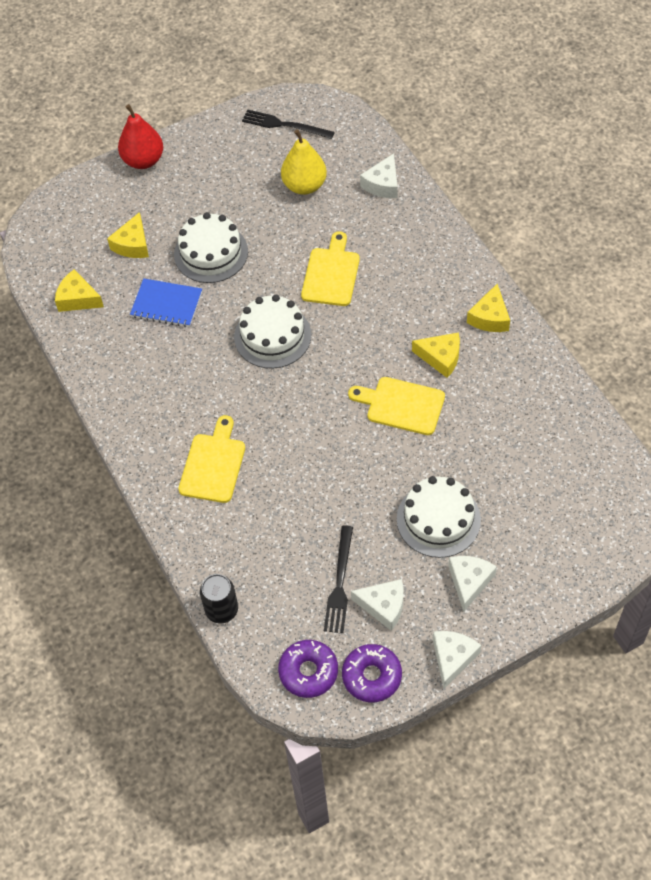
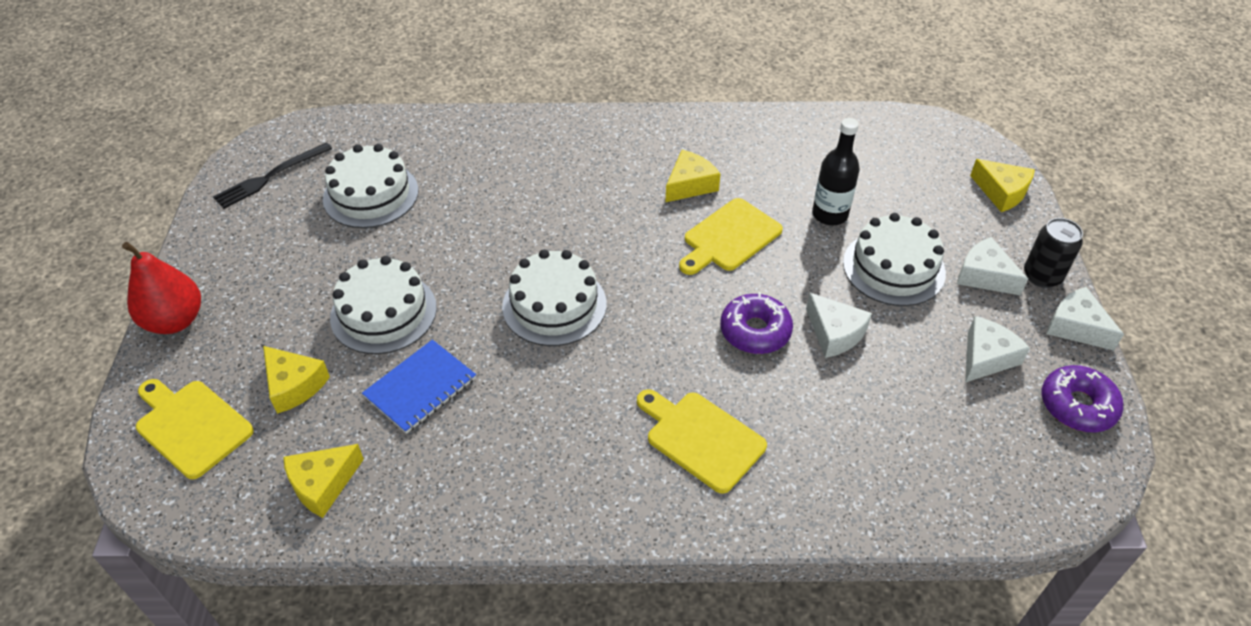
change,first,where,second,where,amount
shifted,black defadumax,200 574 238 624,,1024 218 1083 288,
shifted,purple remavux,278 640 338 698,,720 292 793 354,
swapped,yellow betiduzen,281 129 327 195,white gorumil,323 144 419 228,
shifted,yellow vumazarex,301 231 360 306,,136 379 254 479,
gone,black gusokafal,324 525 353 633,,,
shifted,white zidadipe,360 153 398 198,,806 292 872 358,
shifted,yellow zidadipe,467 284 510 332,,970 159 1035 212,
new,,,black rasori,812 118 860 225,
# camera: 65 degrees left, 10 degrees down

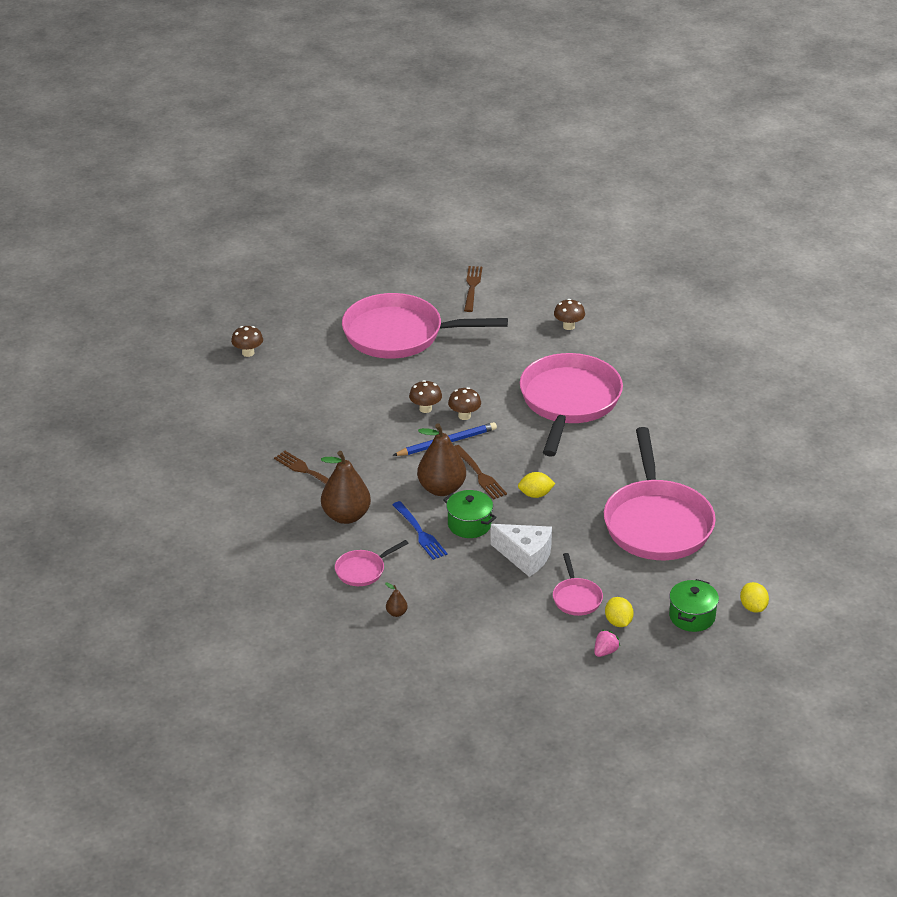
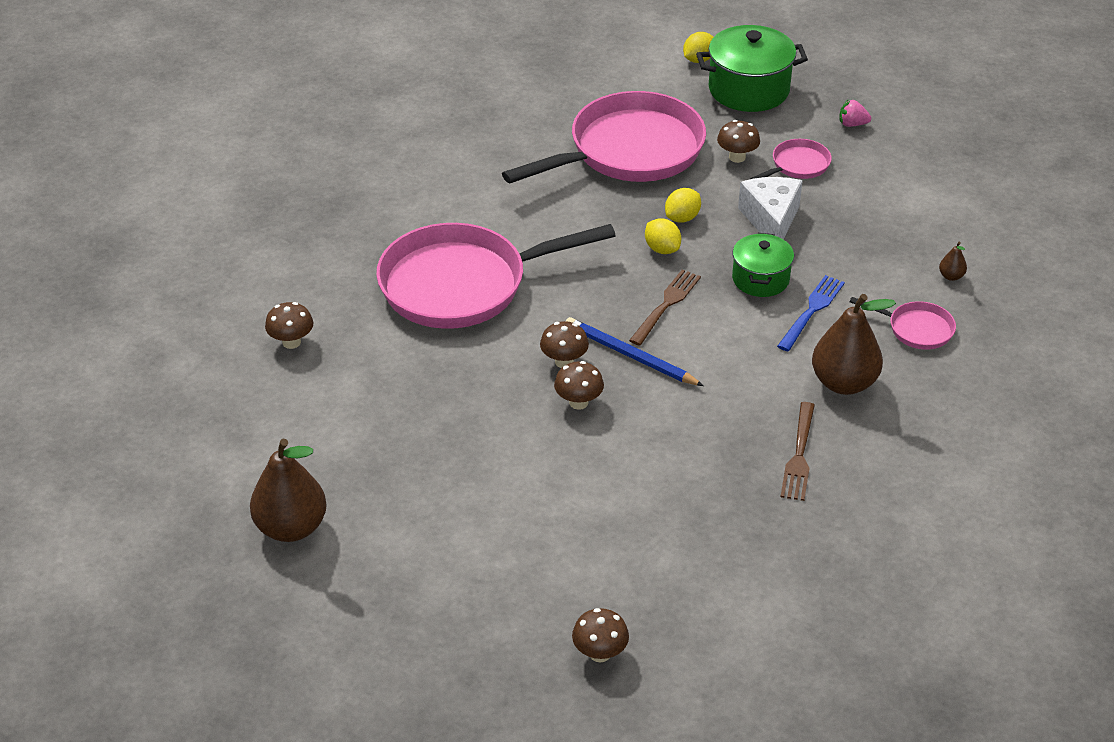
change,first,where,second,where,amount
gone,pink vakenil,342 293 508 359,,,
shifted,brown betiduzen,417 423 466 496,,250 439 327 542,
gone,brown gusokafal,464 266 483 312,,,
shifted,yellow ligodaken,605 597 634 627,,665 188 701 223,
scaled,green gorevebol,669 579 719 632,,696 25 808 112,x1.60
new,,,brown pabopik,717 120 760 163,
# camera: 120 degrees left, 5 degrees up

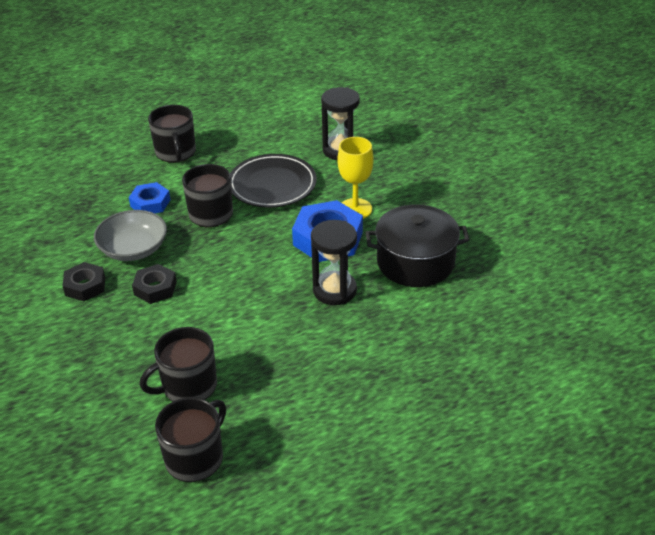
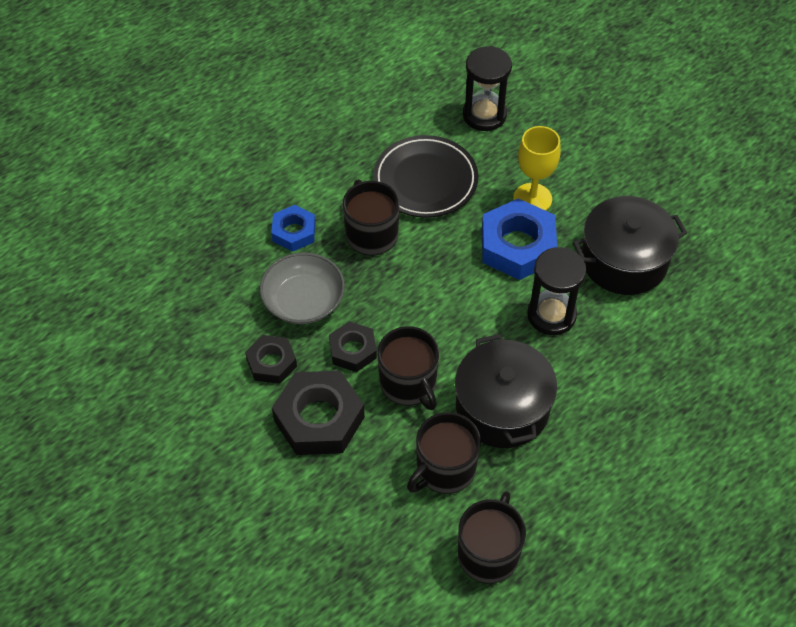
change,first,where,second,where,amount
shifted,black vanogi,148 105 196 163,,377 326 439 410,
new,,,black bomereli,272 371 365 455,
new,,,black gorevebol,455 334 557 448,
# camera: 15 degrees left, 15 degrees up

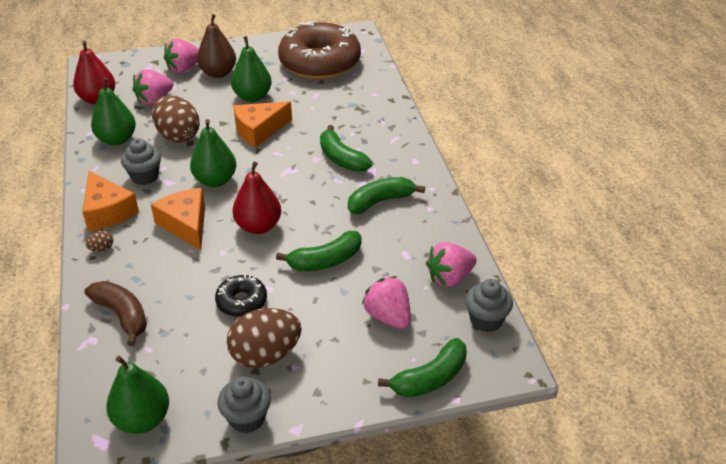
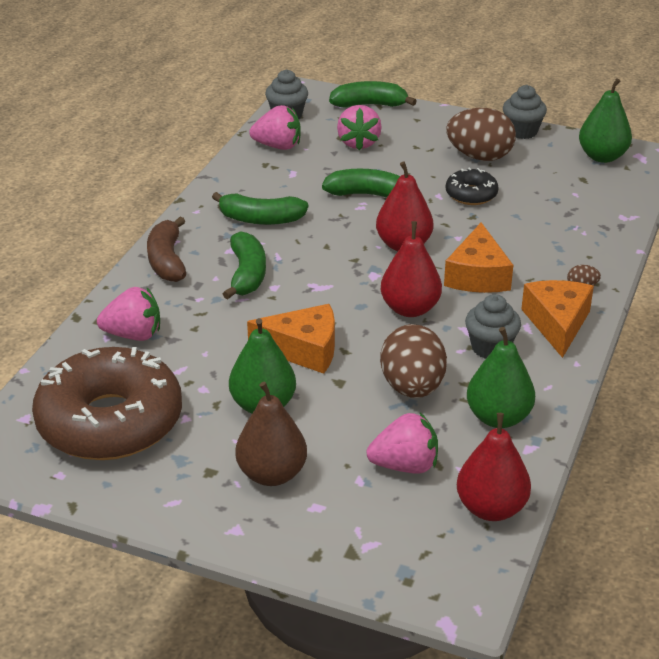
change,first,where,second,where,amount
shifted,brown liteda,84 281 147 346,,147 217 186 282,
shifted,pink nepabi,164 39 199 73,,97 287 160 341,
repainted,green betiduzen,190 119 236 187,red betiduzen,381 221 442 317,
# camera: 145 degrees left, 5 degrees down

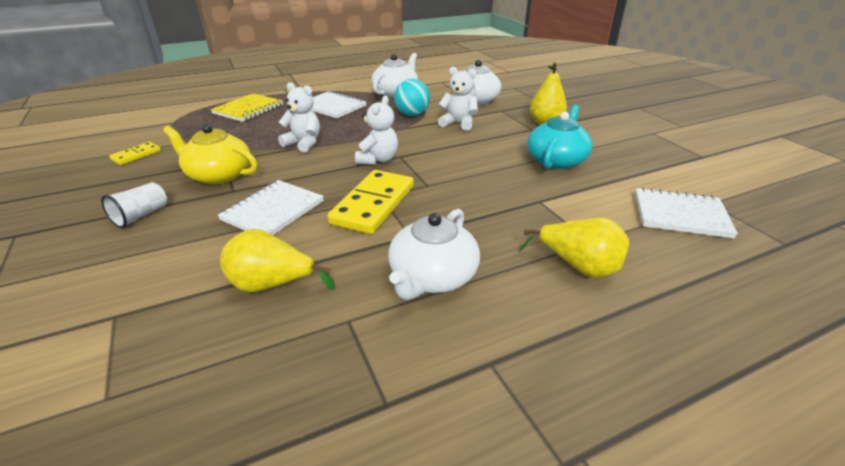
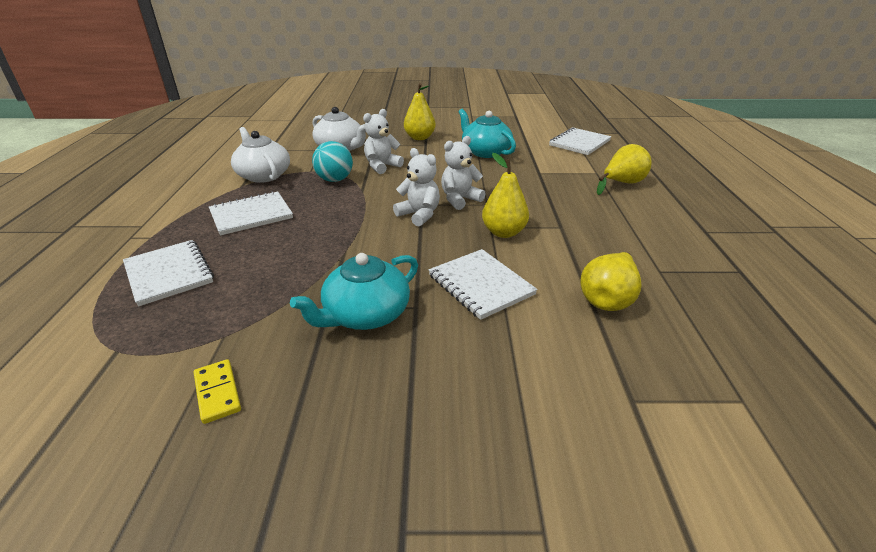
change,first,where,second,where,amount
gone,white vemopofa,101 182 167 228,,,
repainted,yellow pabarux,163 124 257 184,turquoise pabarux,290 253 418 330,
repainted,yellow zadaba,210 93 283 122,white zadaba,123 240 214 306,
shifted,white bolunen,278 82 320 152,,441 136 486 210,
swapped,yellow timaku,327 170 414 234,yellow betiduzen,482 153 529 238,
gone,white pabarux,388 209 480 300,,,
# camera: 65 degrees left, 0 degrees up

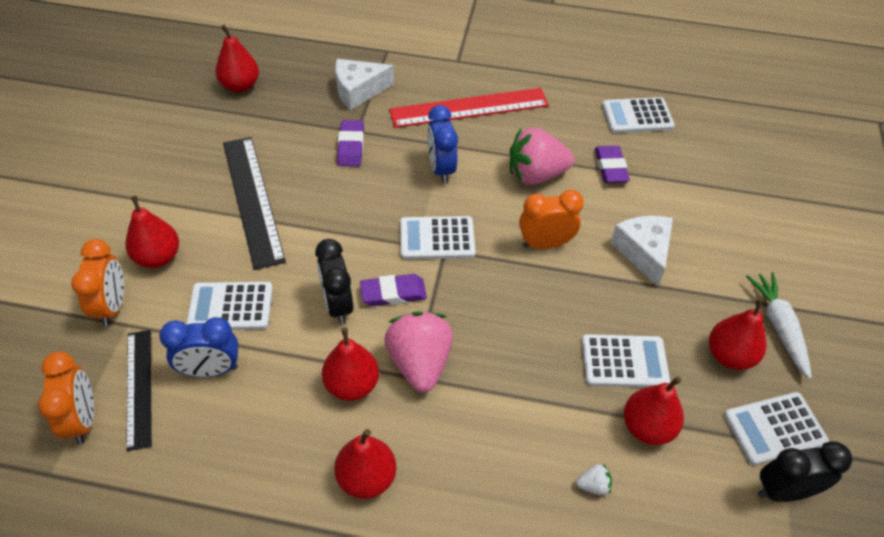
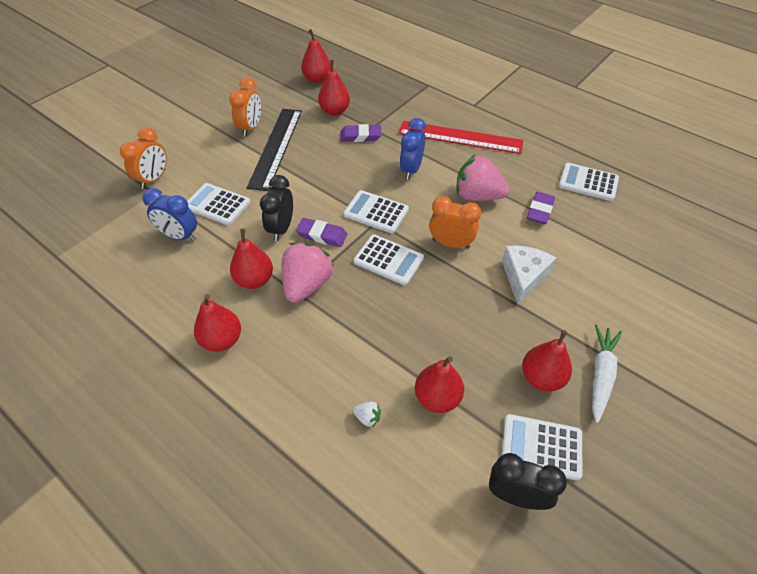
change,first,where,second,where,amount
shifted,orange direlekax,38 351 94 444,,229 78 261 137,
shifted,red betiduzen,125 196 179 268,,318 60 350 116,
gone,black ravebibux,126 330 152 451,,,
gone,white zidadipe,335 59 394 110,,,
rotated,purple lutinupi,337 120 364 166,,340 124 382 142,60 degrees clockwise
shifted,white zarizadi,582 334 670 387,,354 235 424 285,
# camera: 30 degrees right, 0 degrees up

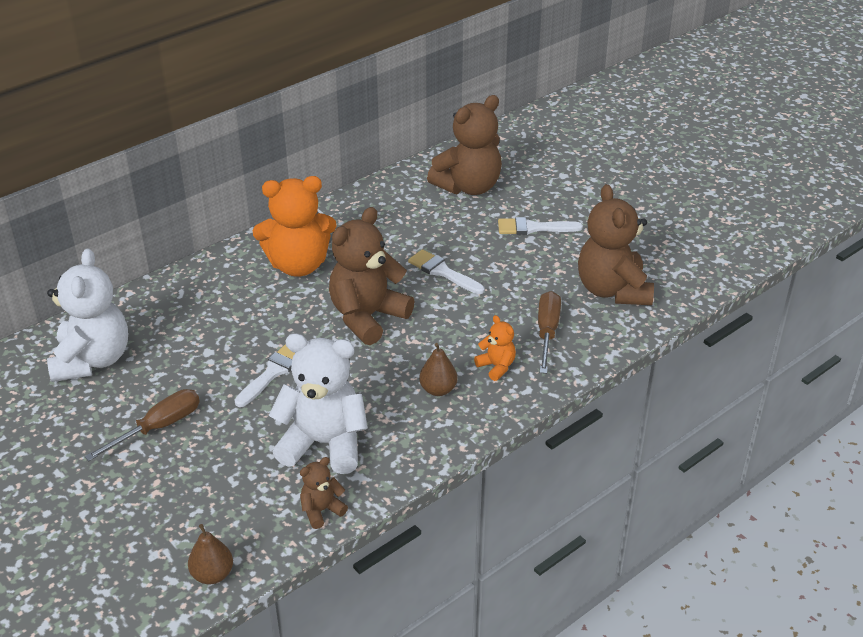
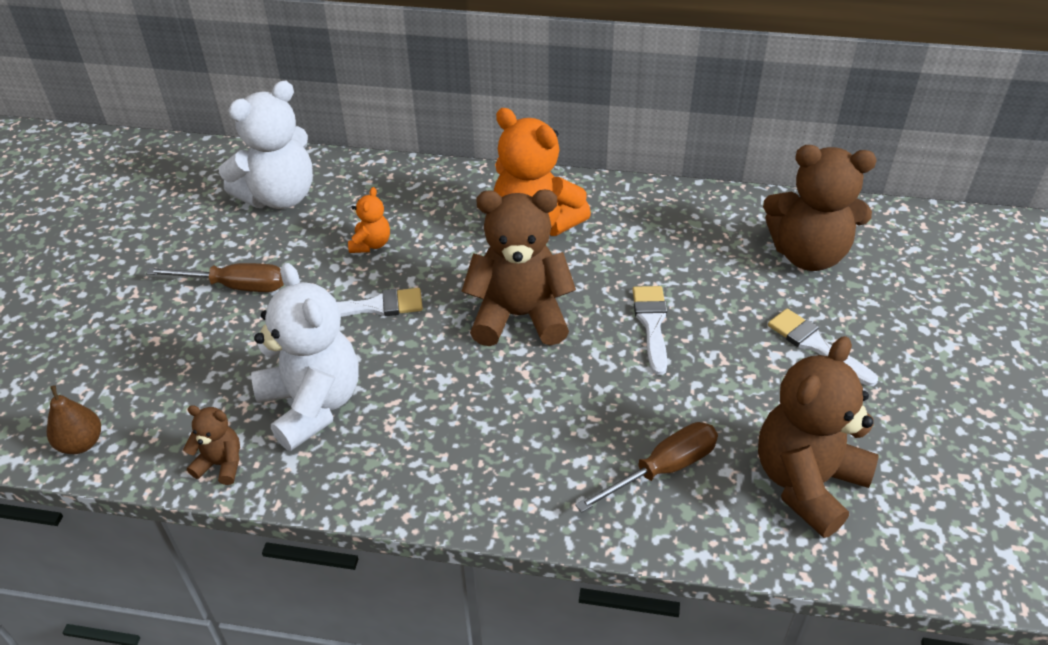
change,first,where,second,where,amount
gone,brown betiduzen,419 343 458 396,,,
shifted,orange bolunen,474 315 516 381,,348 187 390 253,
# camera: 50 degrees right, 5 degrees up

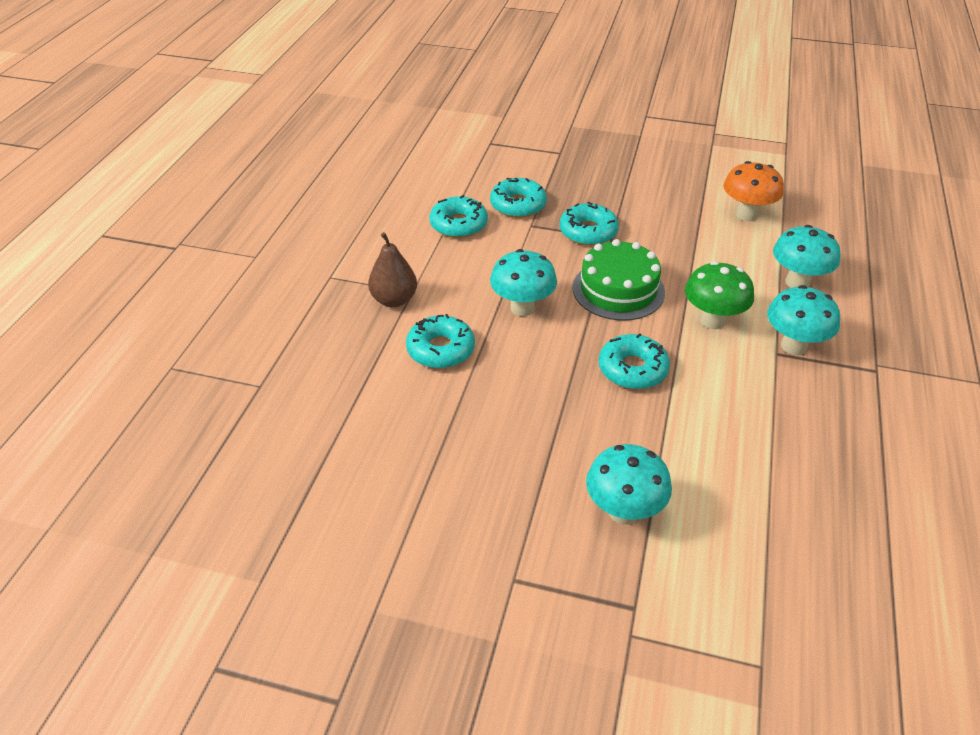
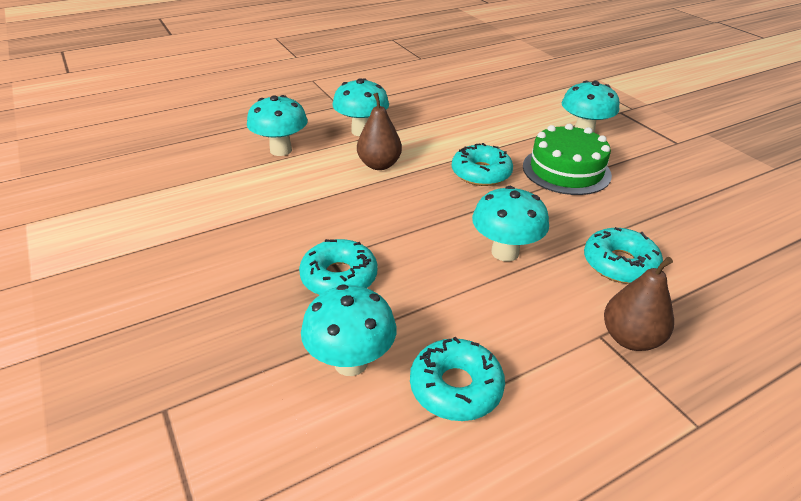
change,first,where,second,where,amount
swapped,turquoise remavux,490 178 547 218,turquoise pabopik,301 284 397 376,
shifted,green gorumil,572 239 665 321,,523 124 612 195,
swapped,green pabopik,685 261 754 329,brown betiduzen,357 93 402 170,
gone,orange pabopik,723 161 784 221,,,
# camera: 135 degrees left, 5 degrees down

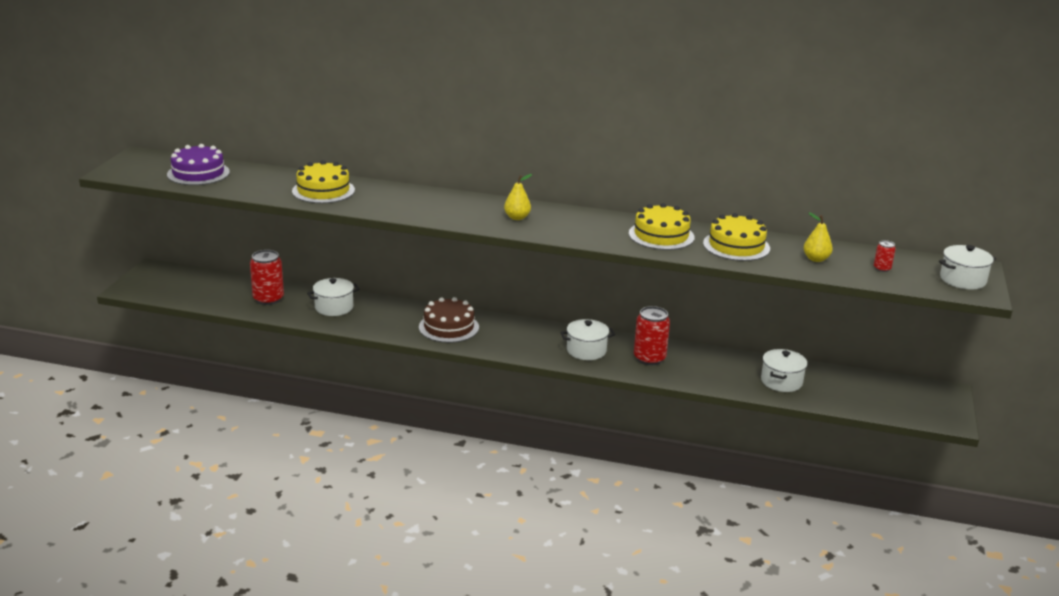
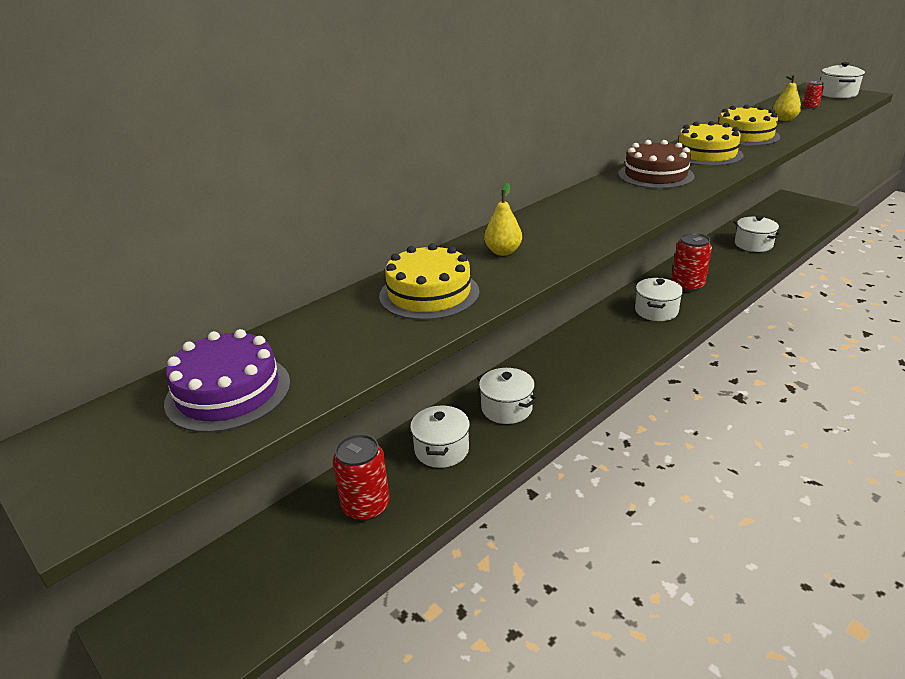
change,first,where,second,where,amount
shifted,brown gorumil,419 297 479 343,,618 140 695 189,
shifted,yellow betiduzen,504 174 532 220,,484 183 522 256,
new,,,white gorevebol,477 368 538 424,
# camera: 55 degrees left, 5 degrees up

